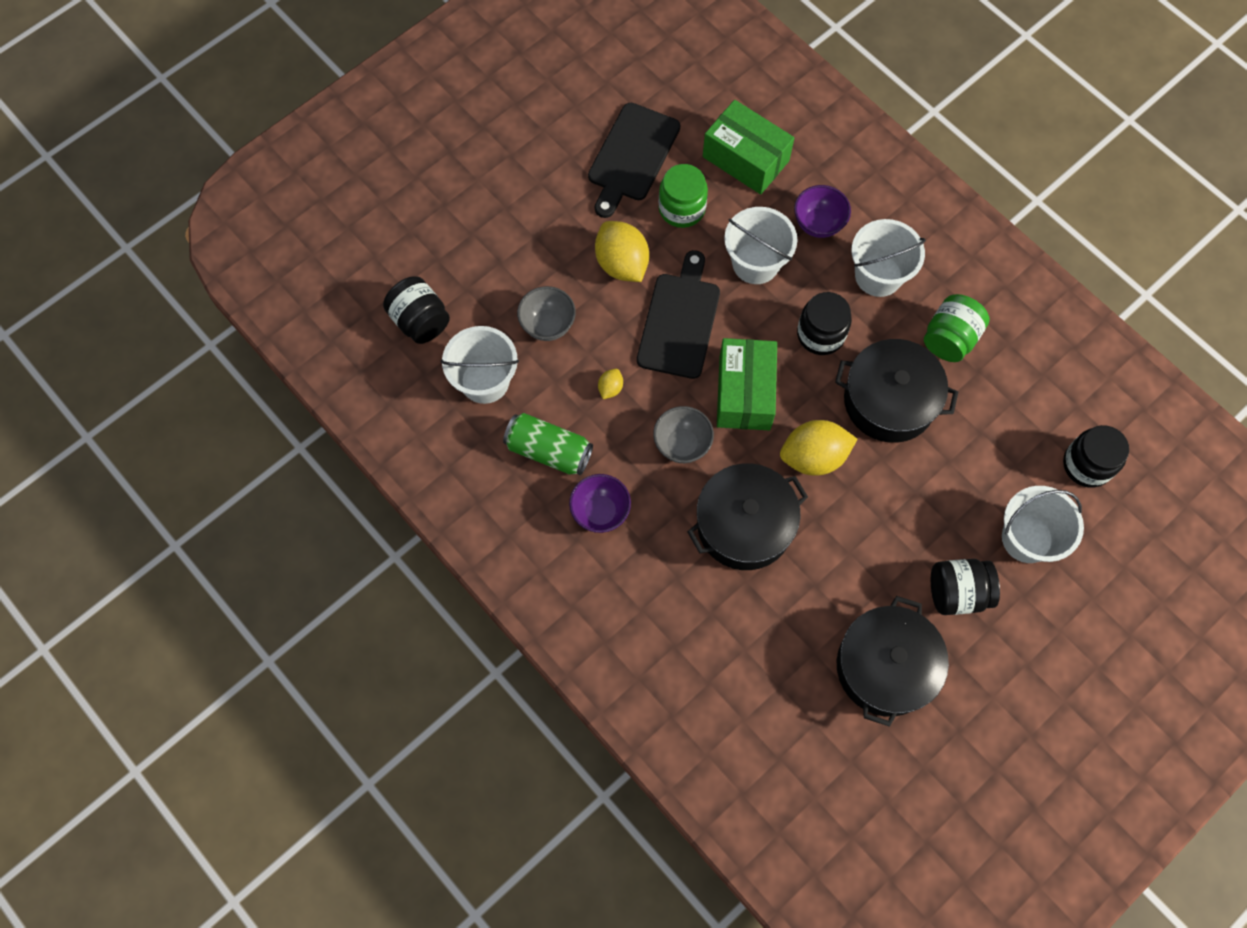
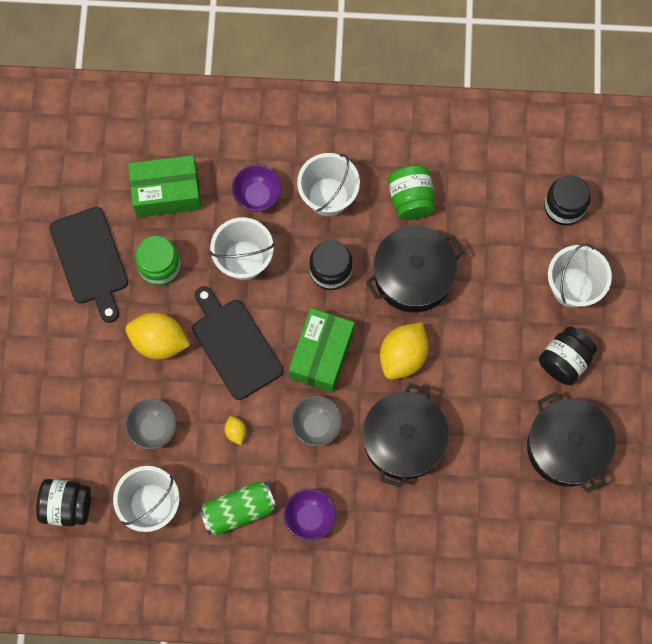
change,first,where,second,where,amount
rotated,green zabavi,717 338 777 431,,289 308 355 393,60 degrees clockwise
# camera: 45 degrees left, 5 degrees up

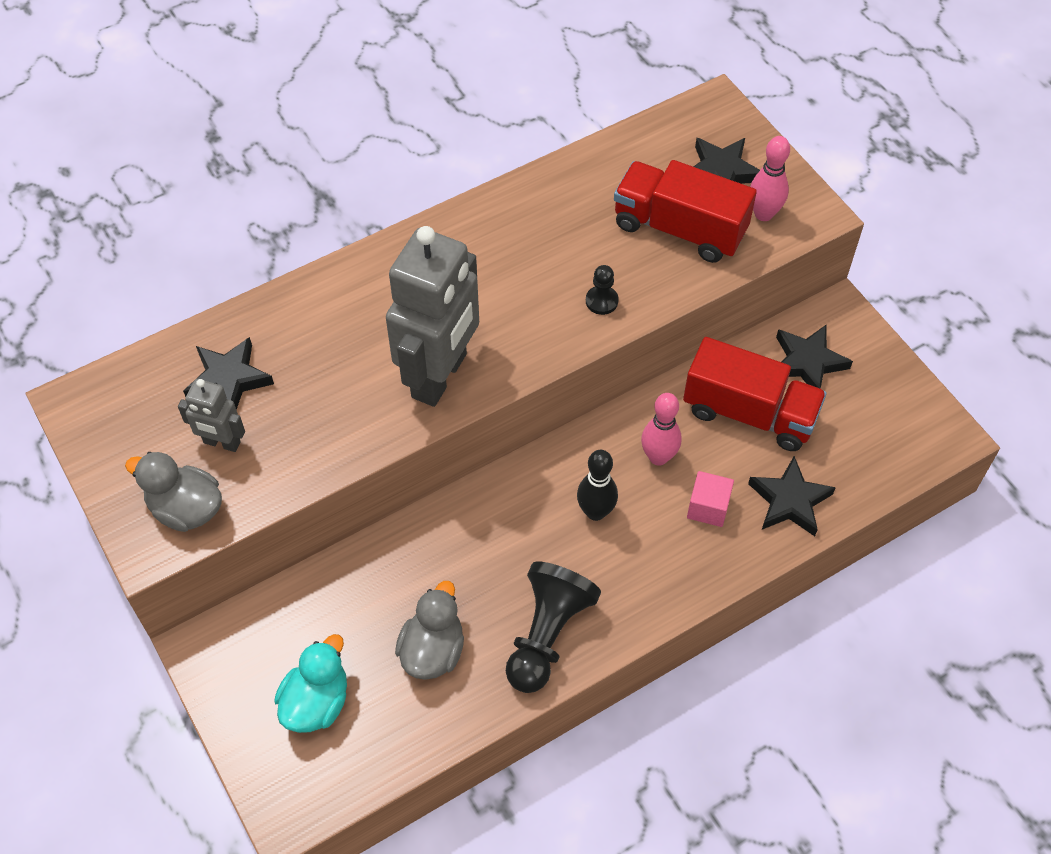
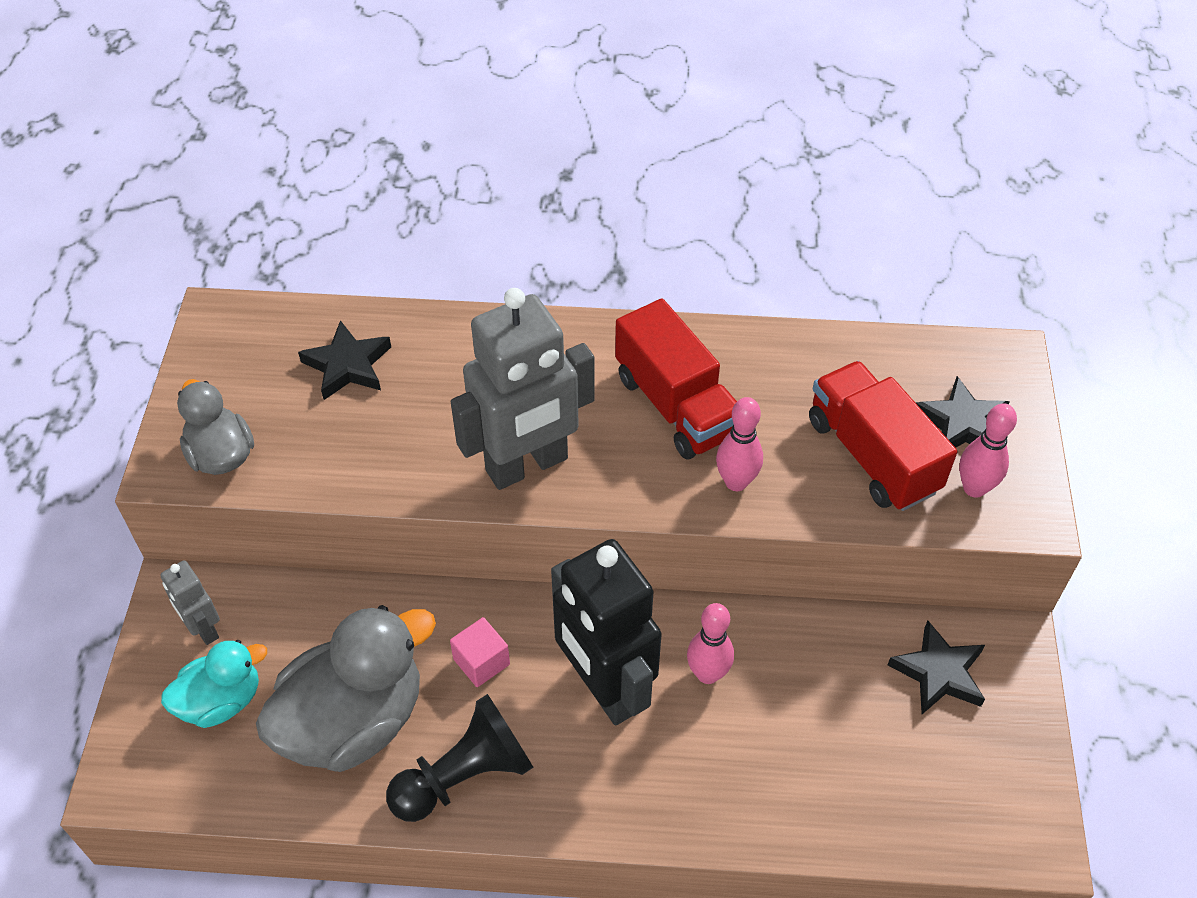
change,first,where,second,where,amount
shifted,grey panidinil,178 379 245 452,,160 560 220 645,
scaled,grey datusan,395 581 464 680,,256 605 436 772,x1.75
swapped,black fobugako,577 450 618 521,black panidinil,551 539 662 725,
swapped,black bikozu,586 265 618 315,pink fobugako,716 397 763 491,
shifted,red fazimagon,683 337 827 451,,615 298 737 460,
shifted,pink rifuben,687 471 734 527,,450 617 510 687,
gone,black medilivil,748 456 836 536,,,
# camera: 35 degrees right, 5 degrees down

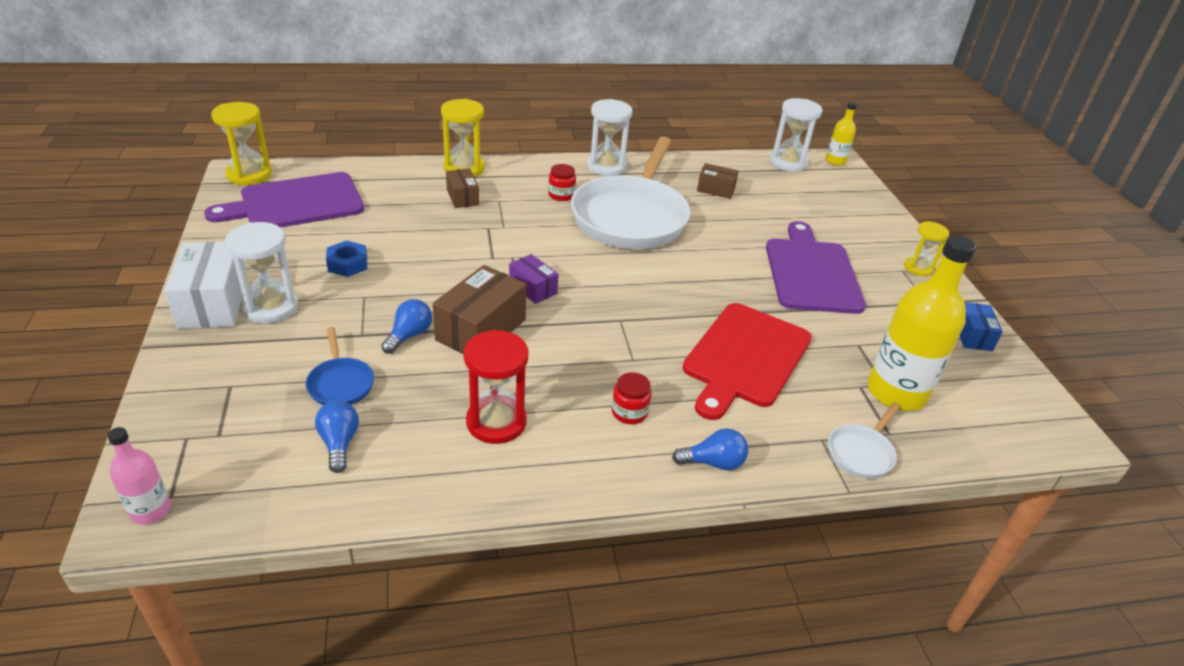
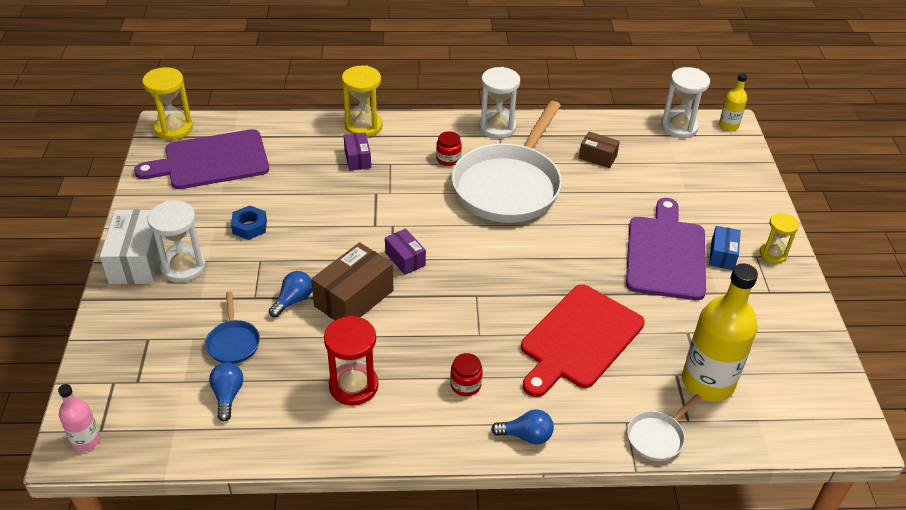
change,first,where,second,where,amount
repainted,brown zabavi,446 168 479 208,purple zabavi,344 132 371 171,
shifted,blue zabavi,960 302 1003 351,,709 226 741 270,
# camera: 10 degrees right, 5 degrees up

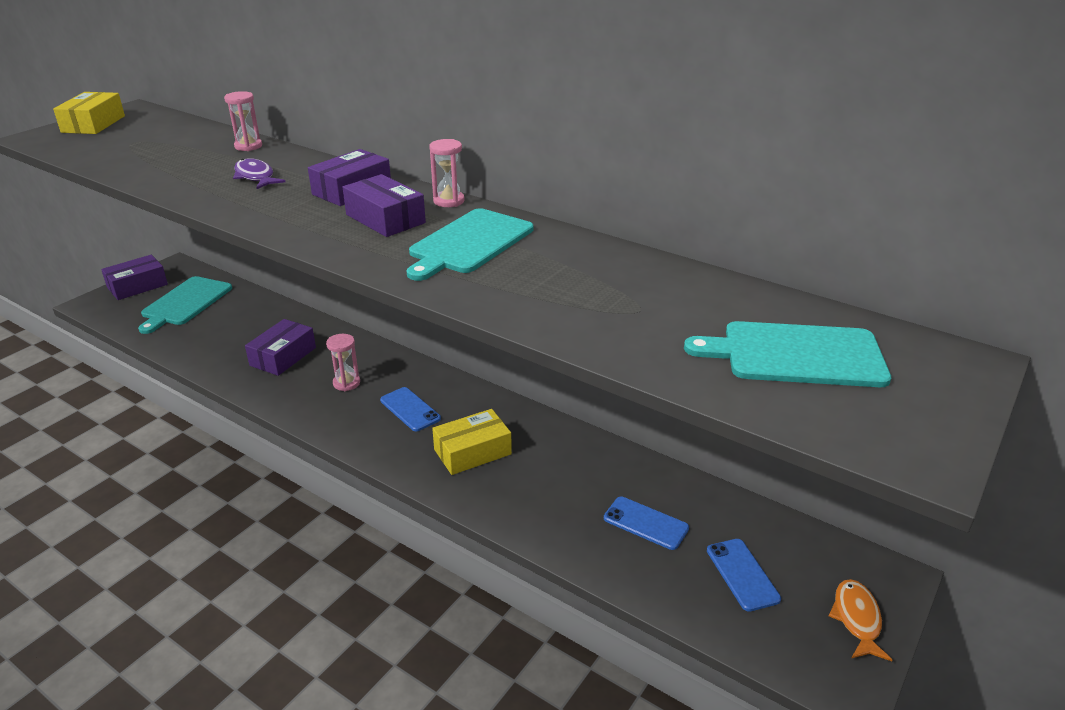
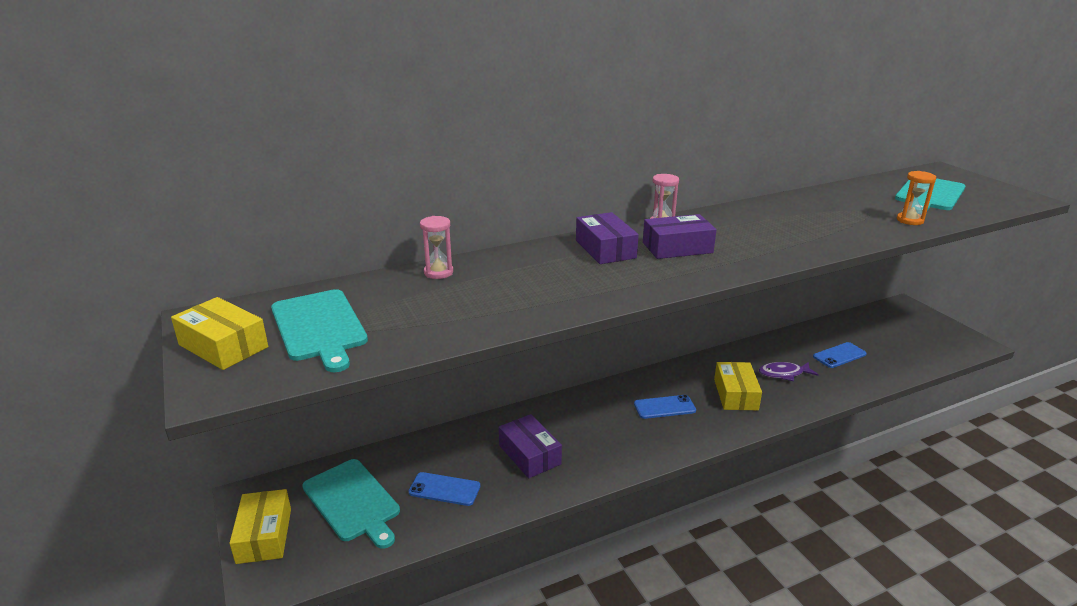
change,first,where,second,where,amount
repainted,purple zabavi,101 255 168 300,yellow zabavi,229 489 291 564,
shifted,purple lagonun,233 158 286 189,,759 362 818 381,
gone,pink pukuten,326 334 360 391,,,
shifted,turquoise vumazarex,407 208 533 281,,271 289 368 372,
shifted,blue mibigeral,707 539 781 612,,408 472 480 506,
gone,orange lagonun,829 579 892 661,,,
new,,,orange pukuten,897 171 936 225,
# camera: 60 degrees left, 5 degrees down

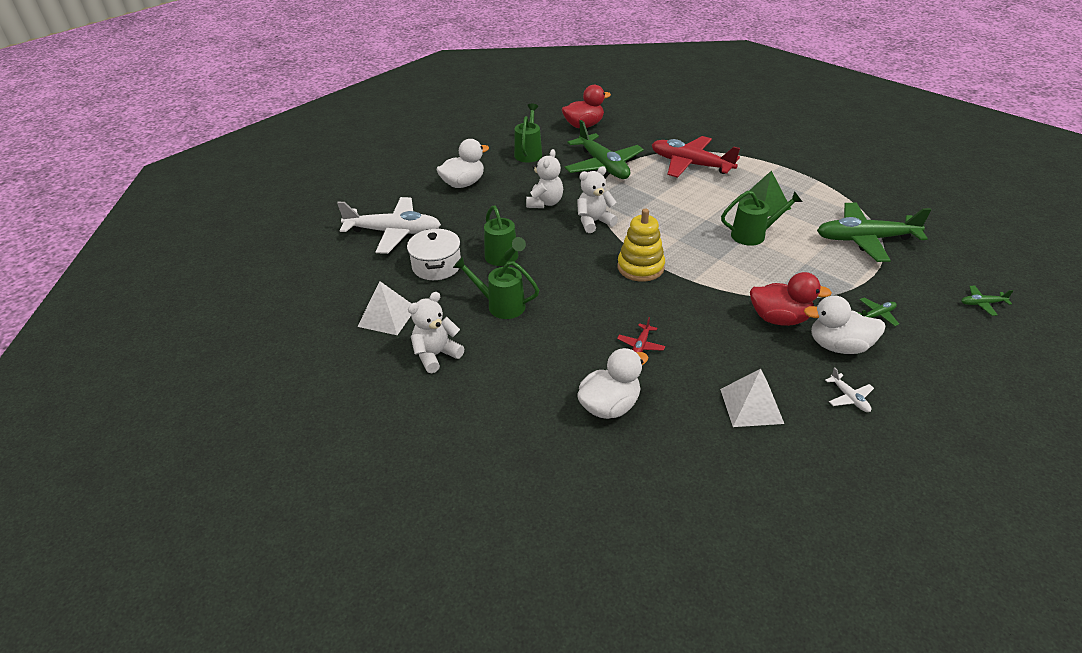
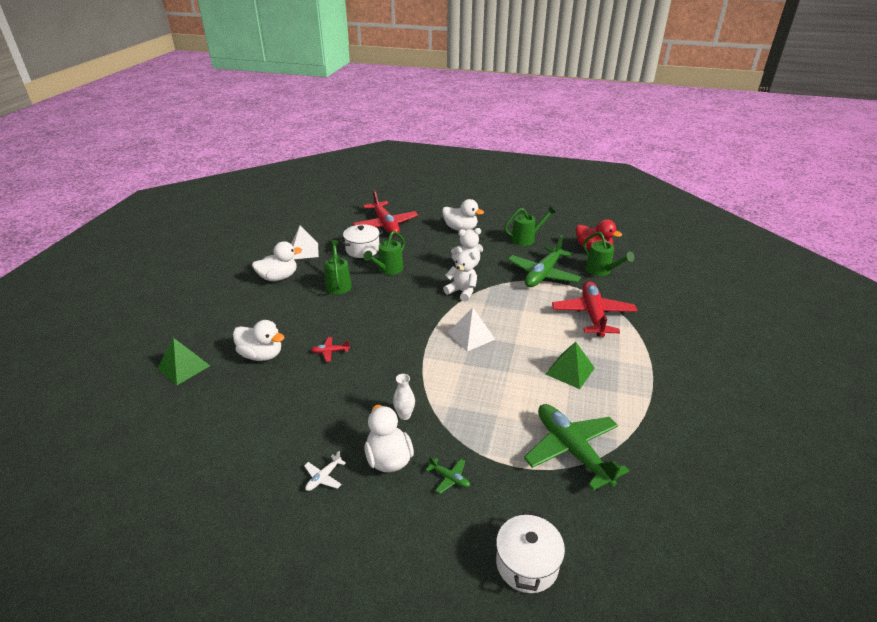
change,first,where,second,where,amount
repainted,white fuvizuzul,337 197 441 254,red fuvizuzul,353 190 418 235,
swapped,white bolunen,408 292 464 373,white datusan,252 241 302 281,
gone,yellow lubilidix,618 208 665 282,,,
shifted,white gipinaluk,720 369 784 427,,448 307 496 351,
shifted,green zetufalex,721 191 802 246,,583 232 635 276,
swapped,red datusan,750 272 832 326,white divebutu,393 374 415 420,
swapped,green fuvizuzul,961 286 1013 316,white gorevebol,496 510 565 593,
new,,,green gipinaluk,157 338 210 385,
# camera: 60 degrees right, 5 degrees down

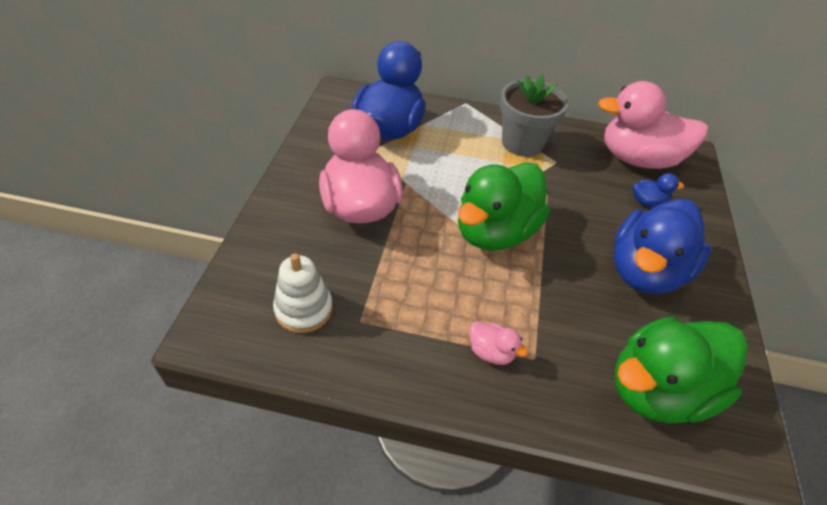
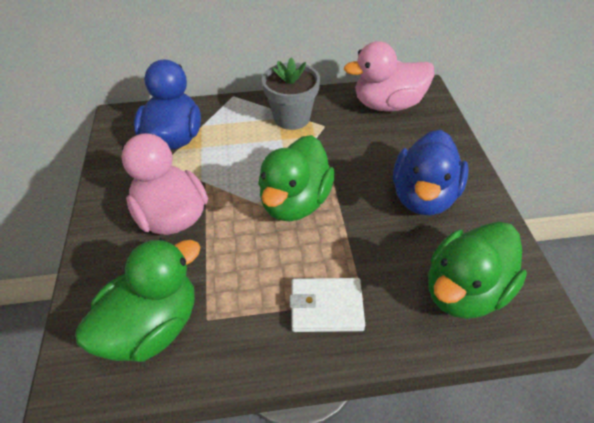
change,first,where,second,where,amount
swapped,white lubilidix,273 253 333 333,green datusan,75 238 201 362,
swapped,pink datusan,470 321 528 365,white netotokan,290 278 365 332,
gone,blue datusan,633 173 684 207,,,
# camera: 15 degrees left, 0 degrees up

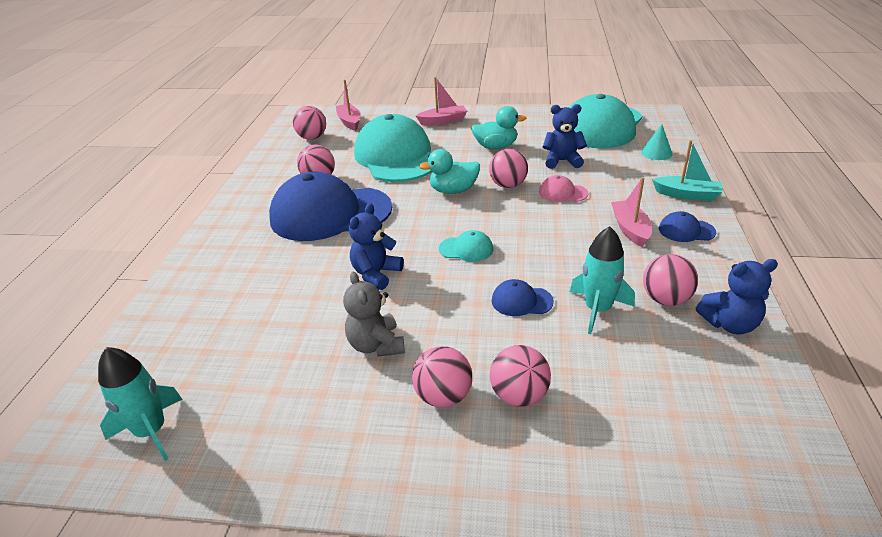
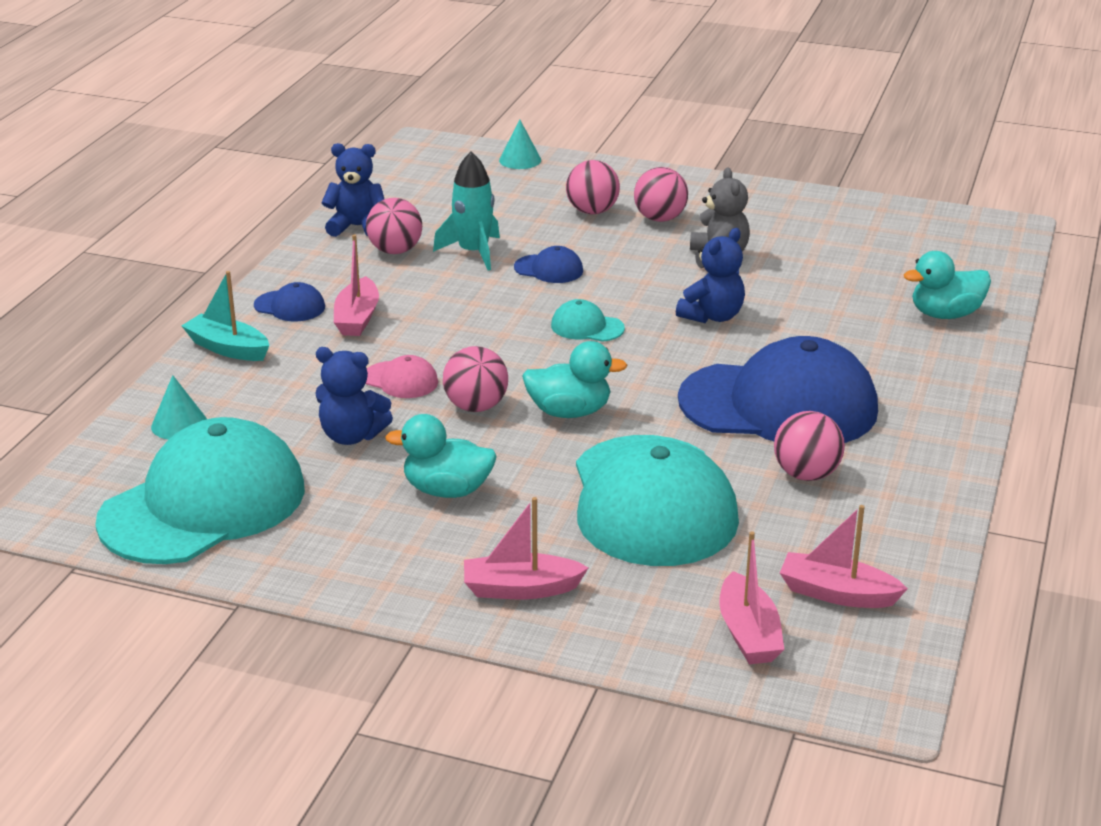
change,first,where,second,where,amount
gone,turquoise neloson,98 347 182 461,,,
swapped,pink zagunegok,293 106 326 140,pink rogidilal,780 505 908 608,
new,,,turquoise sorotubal,499 119 541 169,
new,,,turquoise datusan,904 251 991 319,
# camera: 170 degrees left, 5 degrees down

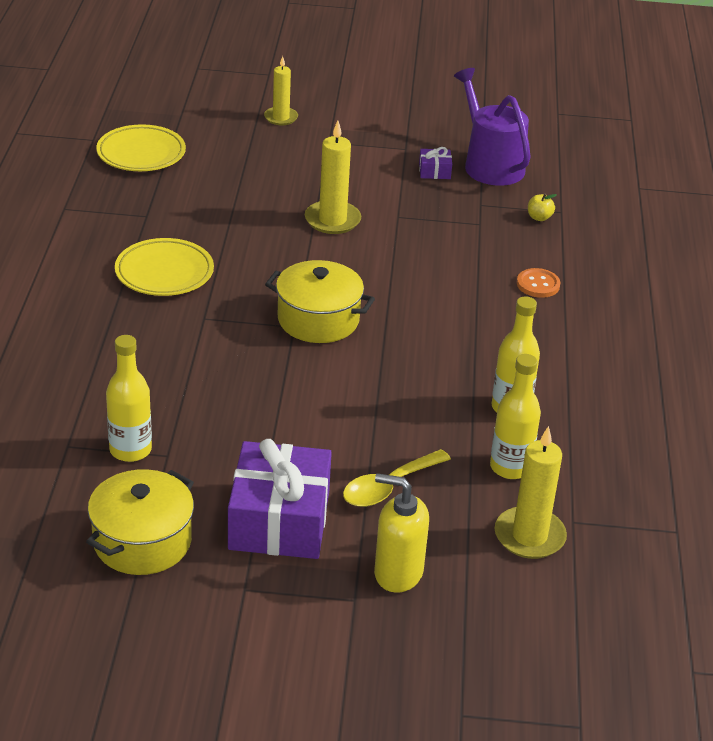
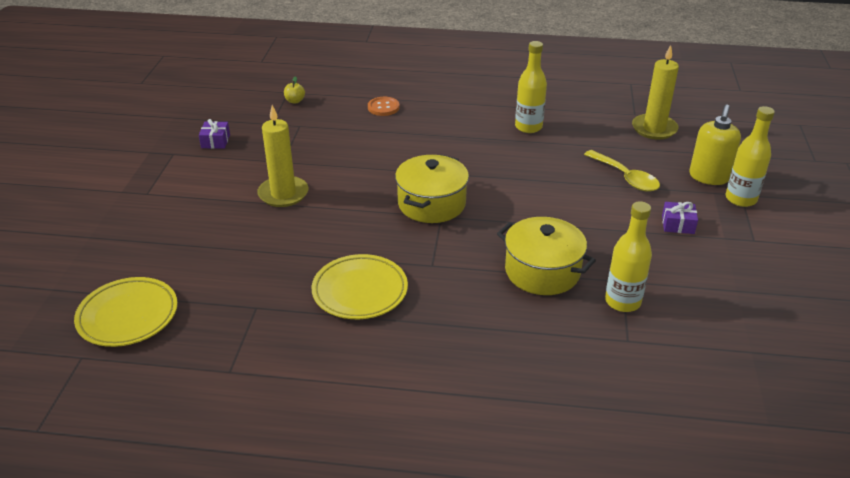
change,first,where,second,where,amount
shifted,yellow gorevebol,86 469 194 575,,497 217 596 295,
scaled,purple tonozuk,228 439 332 559,,662 202 698 234,x0.41
gone,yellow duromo,264 56 298 125,,,
gone,purple zetufalex,454 68 531 186,,,
shifted,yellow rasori,490 354 541 479,,726 106 775 207,
# camera: 85 degrees left, 0 degrees up

